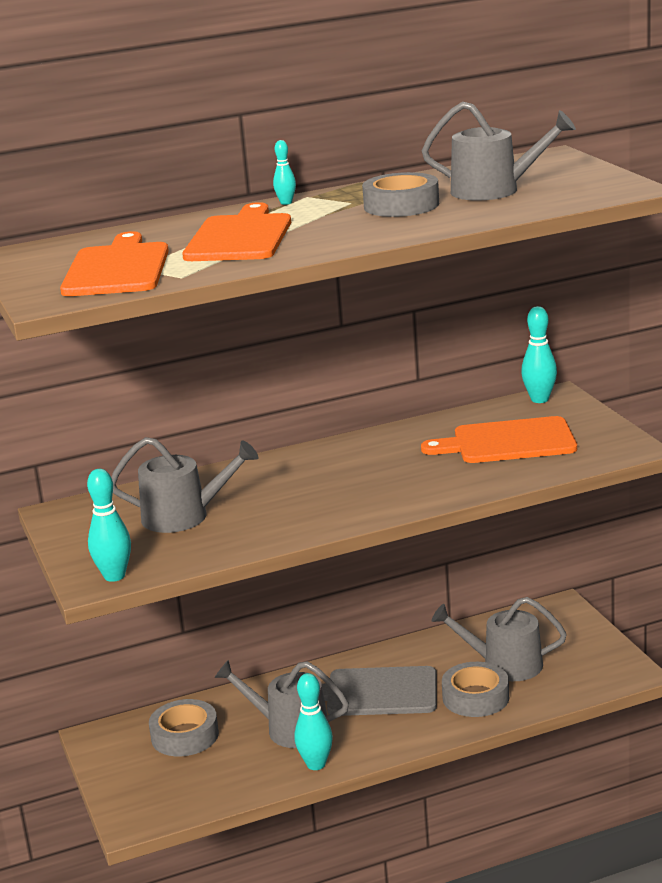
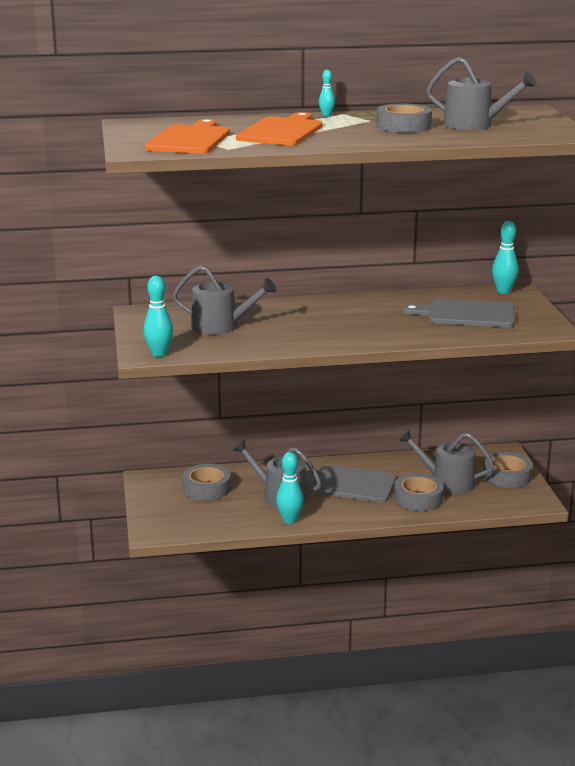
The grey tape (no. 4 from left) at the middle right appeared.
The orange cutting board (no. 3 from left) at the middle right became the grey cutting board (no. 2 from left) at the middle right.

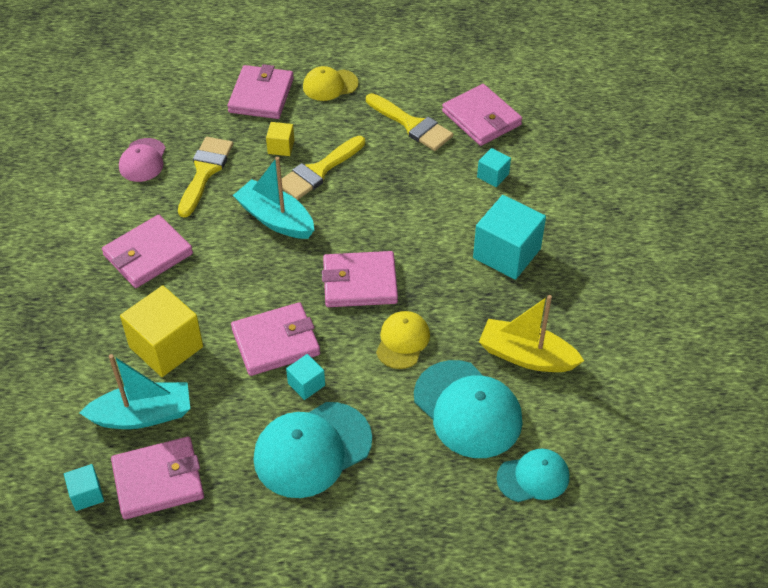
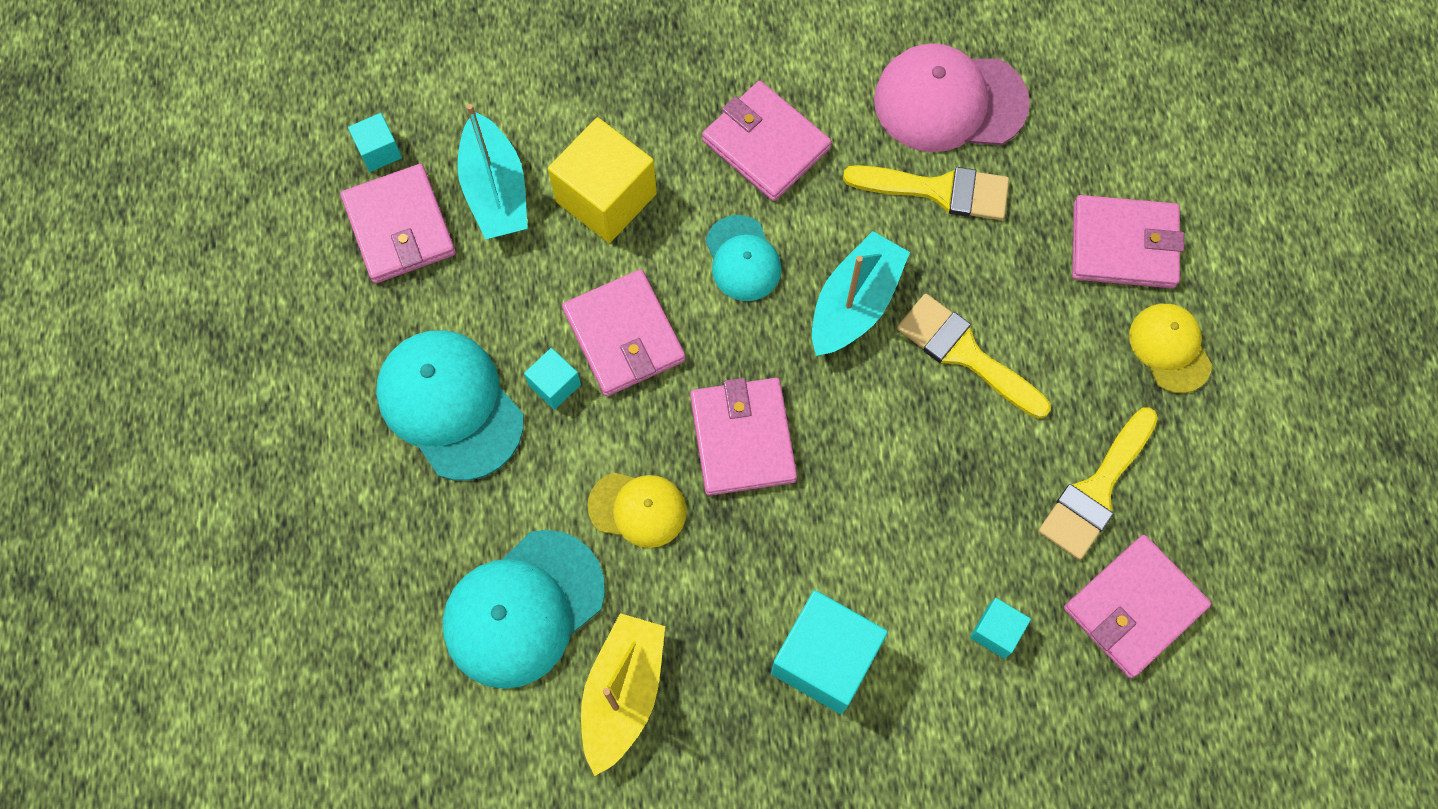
The yellow cube (no. 2 from left) at the top centre disappeared.
The turquoise cap (no. 3 from left) moved from the bottom right to the top centre.
The pink cap at the top left changed to 1.70 times the size.

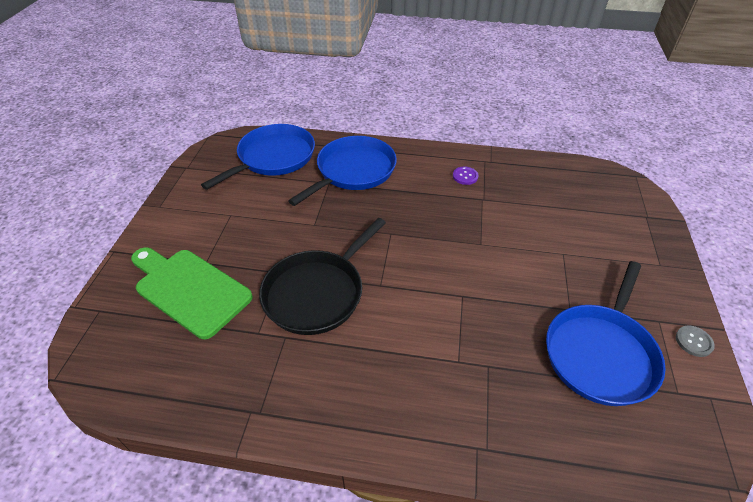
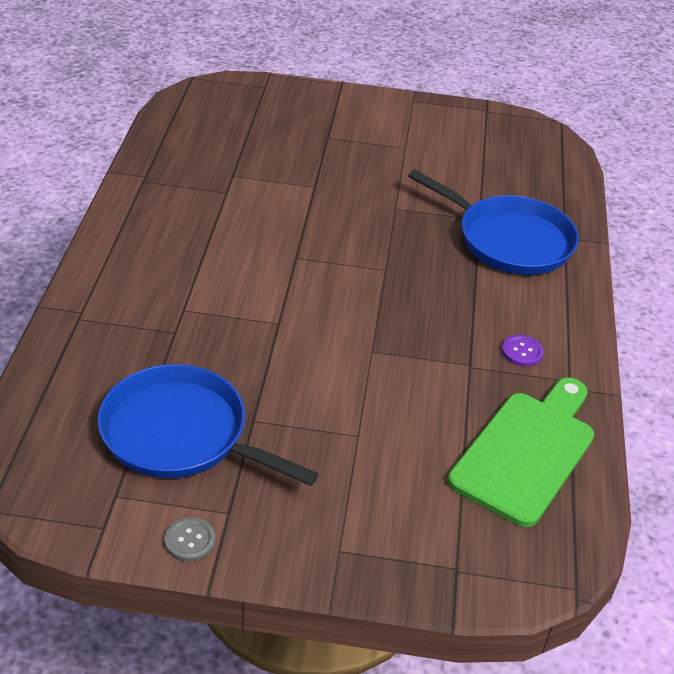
The blue pan (no. 1 from left) at the top centre disappeared.
The black pan at the centre disappeared.
The green cutting board moved from the middle left to the bottom right.

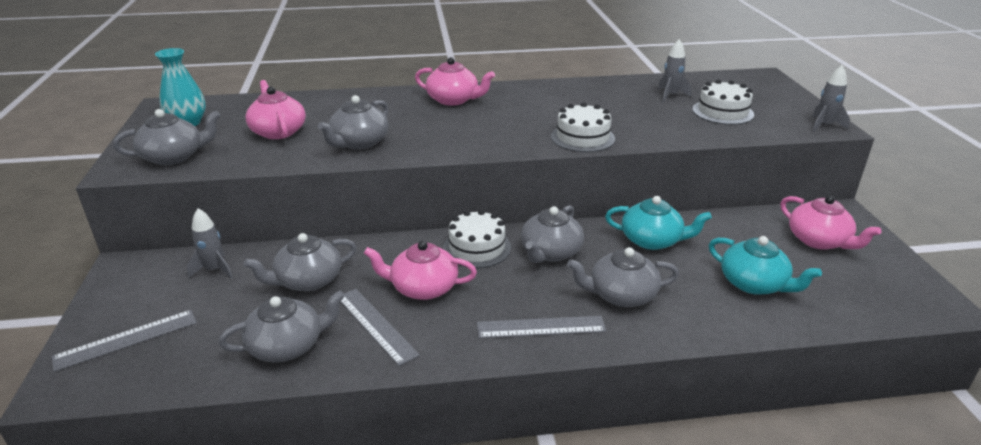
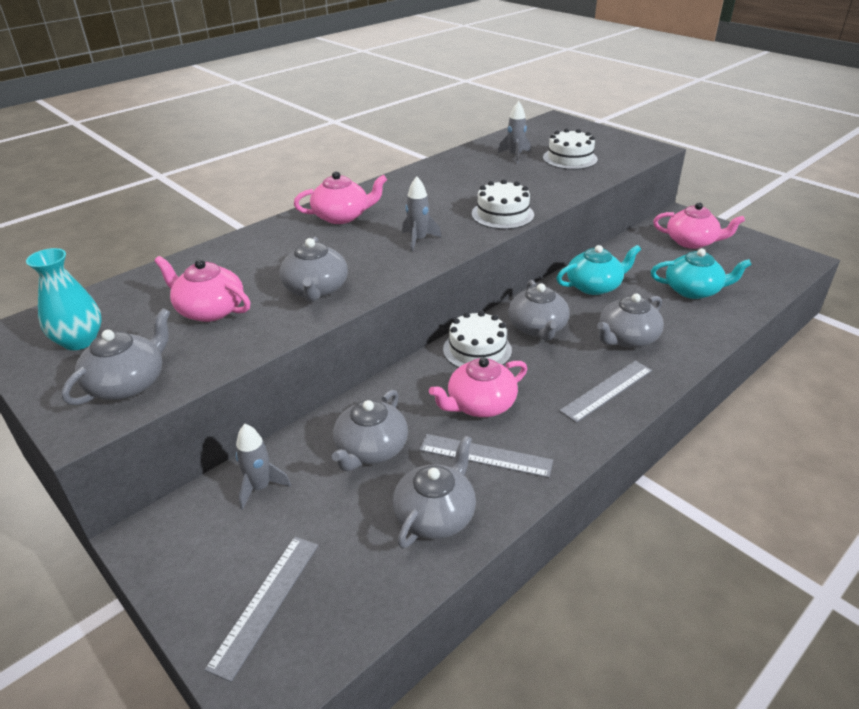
The grey rocket (no. 3 from left in the first image) moved from the top right to the top centre.

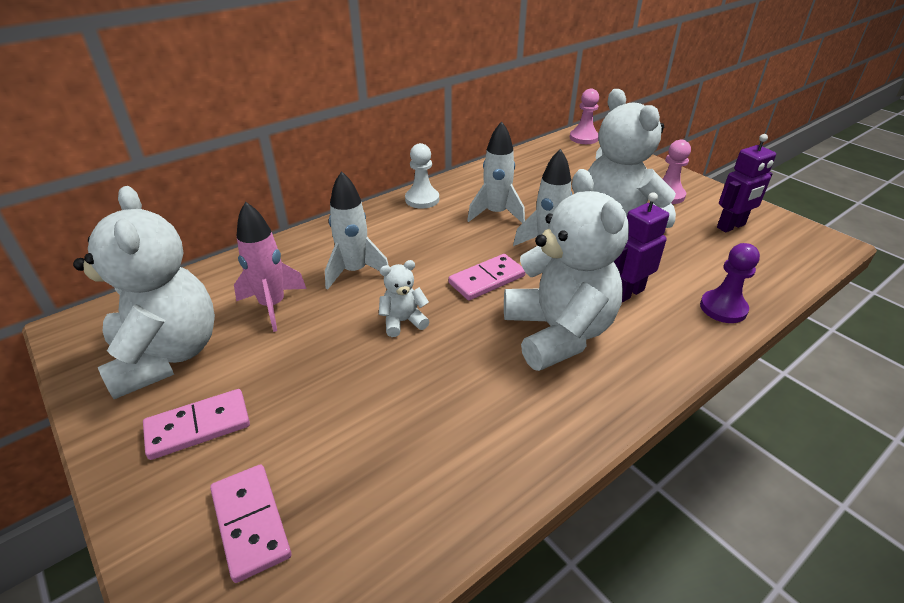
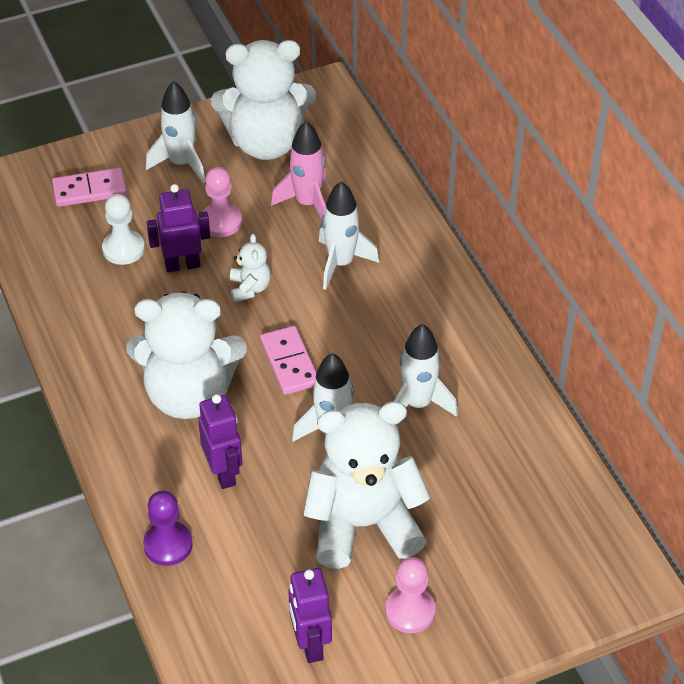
The purple robot (no. 1 from left) at the middle left appeared.
The white pawn moved from the top centre to the middle left.
The pink pawn (no. 1 from left) moved from the top centre to the top left.
The pink domino (no. 1 from left) at the bottom left was replaced by the white rocket (no. 1 from left) at the top left.

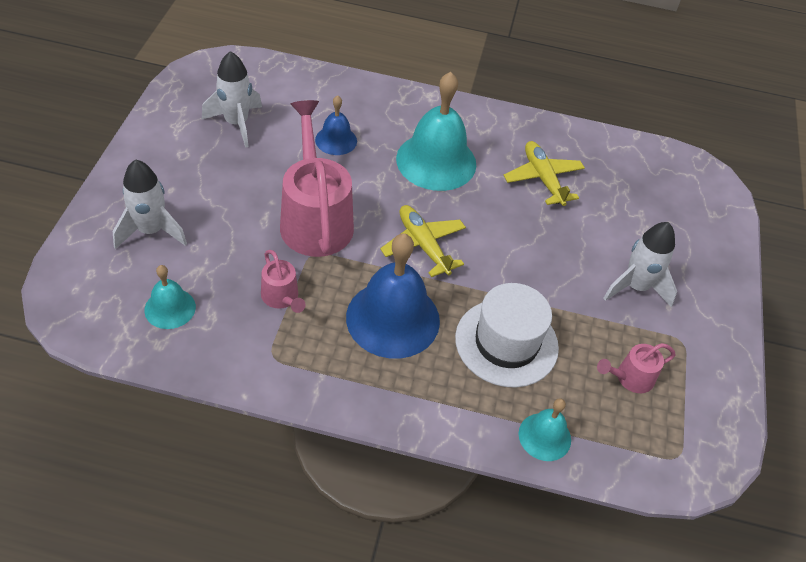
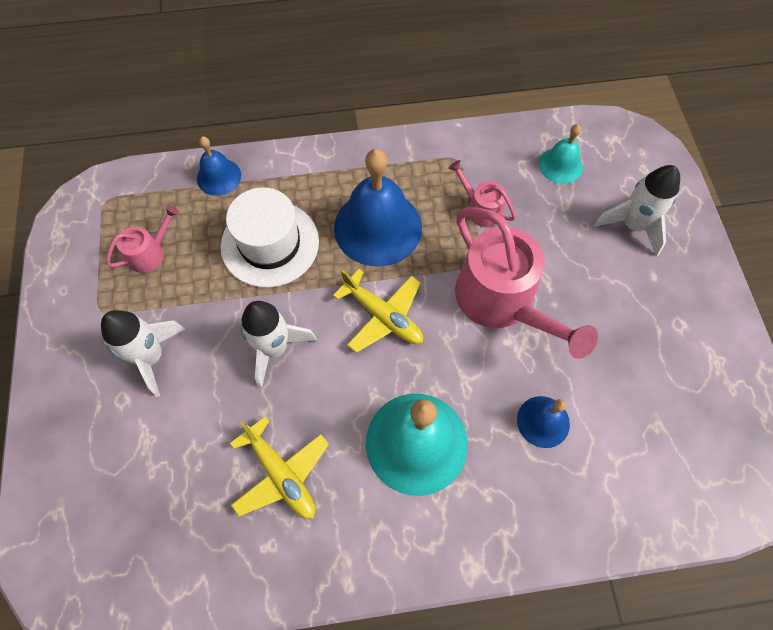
The white rocket (no. 2 from left) moved from the top left to the centre.
The turquoise bell (no. 3 from left) at the bottom right became the blue bell (no. 1 from left) at the top left.

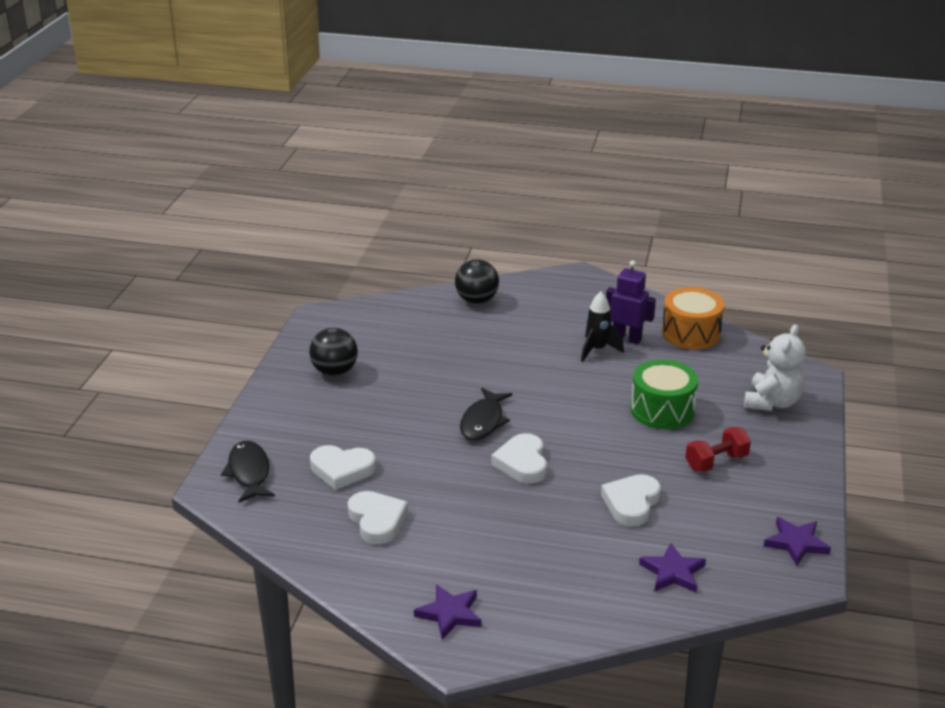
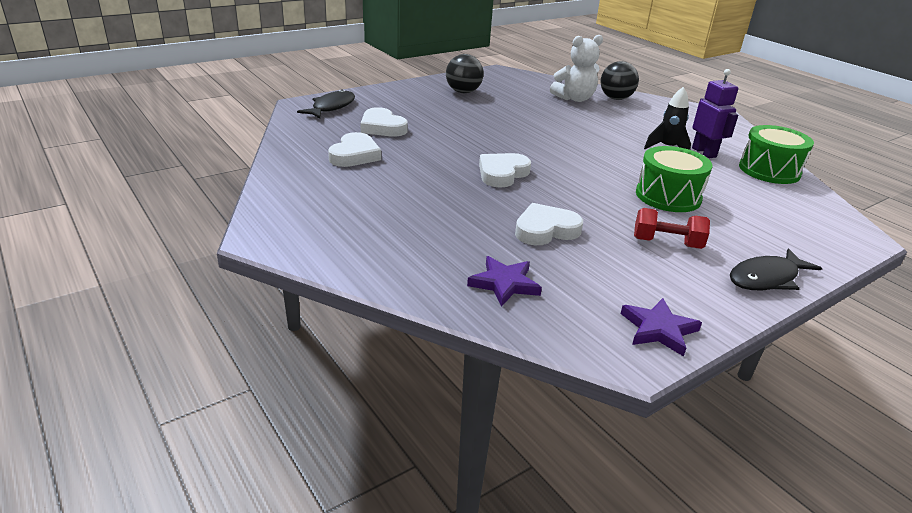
The purple star (no. 1 from left) at the bottom centre disappeared.
The black fish (no. 2 from left) moved from the centre to the middle right.
The white teddy bear moved from the middle right to the top centre.
The orange drum at the middle right became the green drum (no. 2 from left) at the top right.

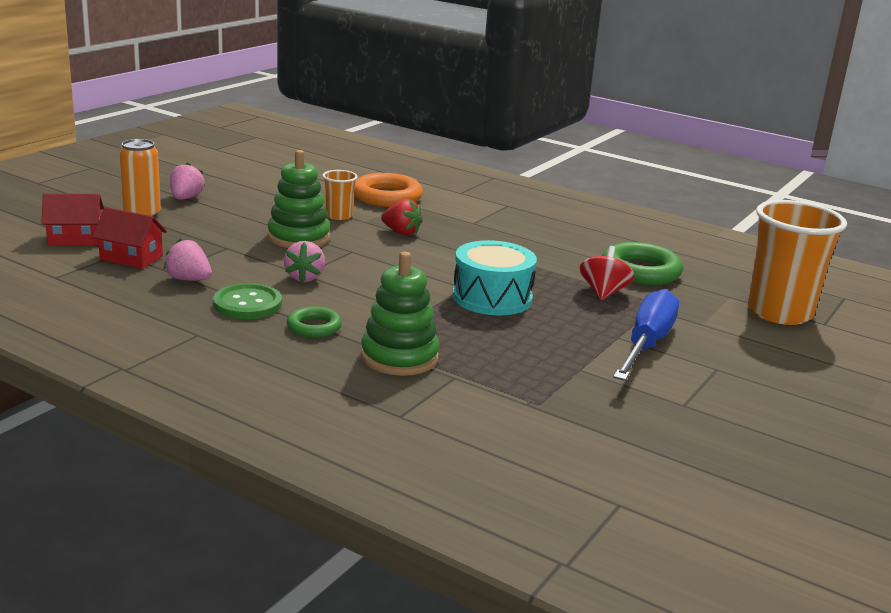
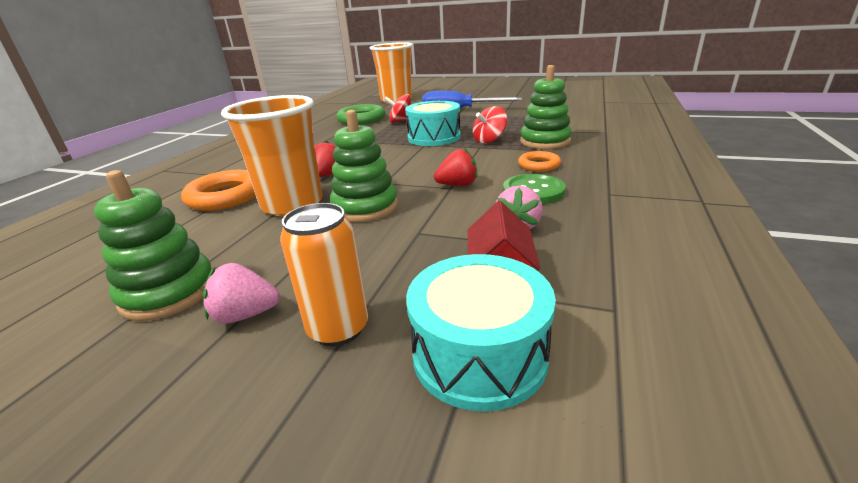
The green stacking toy (no. 1 from left) at the middle left appeared.
The red spinning top (no. 2 from left) at the top centre appeared.
The red house (no. 1 from left) at the middle left was replaced by the turquoise drum (no. 2 from left) at the bottom centre.
The pink strawberry (no. 3 from left) at the centre became the red strawberry (no. 2 from left) at the centre.
The green ring (no. 1 from left) at the centre became the orange ring (no. 2 from left) at the centre.
The orange cup (no. 1 from left) at the top centre changed to 2.12 times the size.

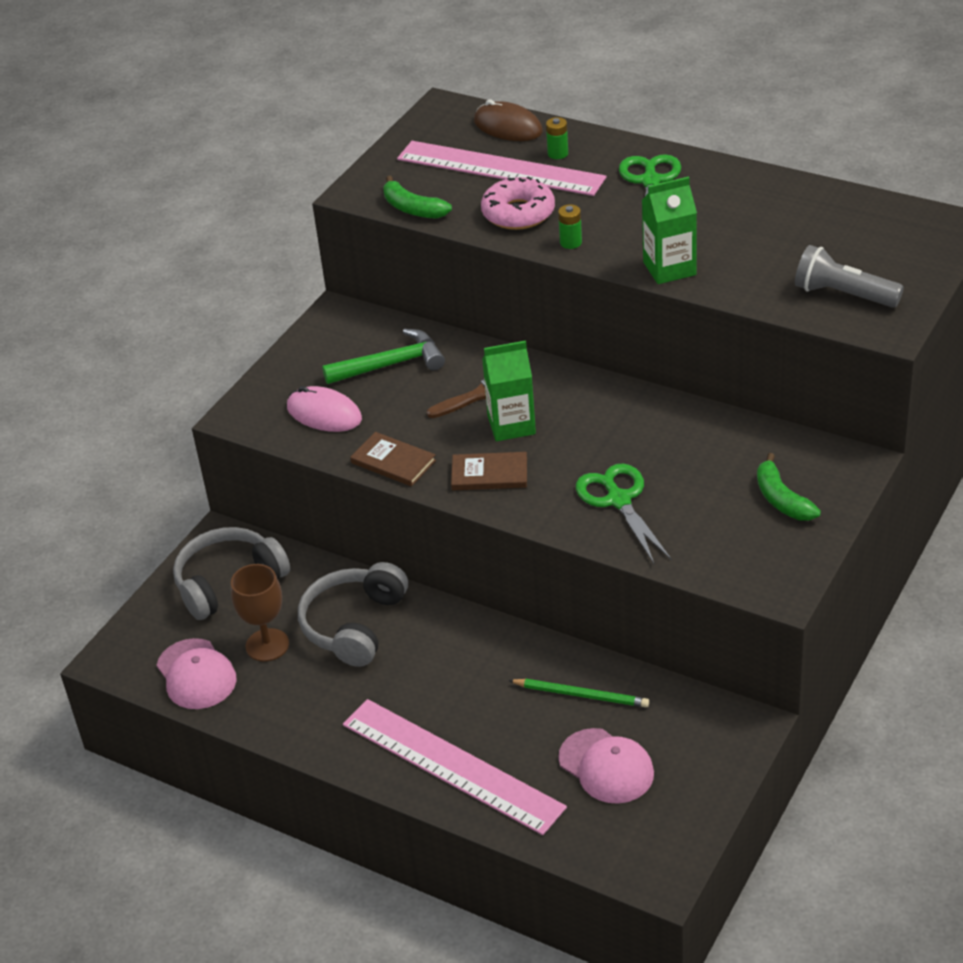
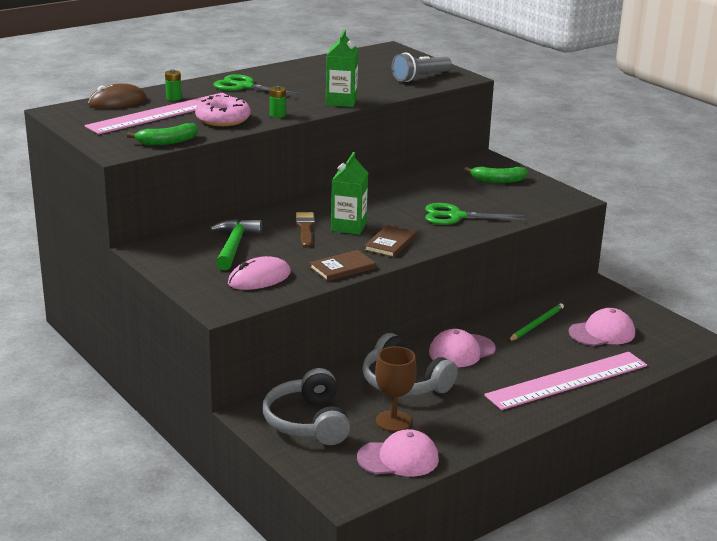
The pink cap (no. 2 from left) at the centre appeared.

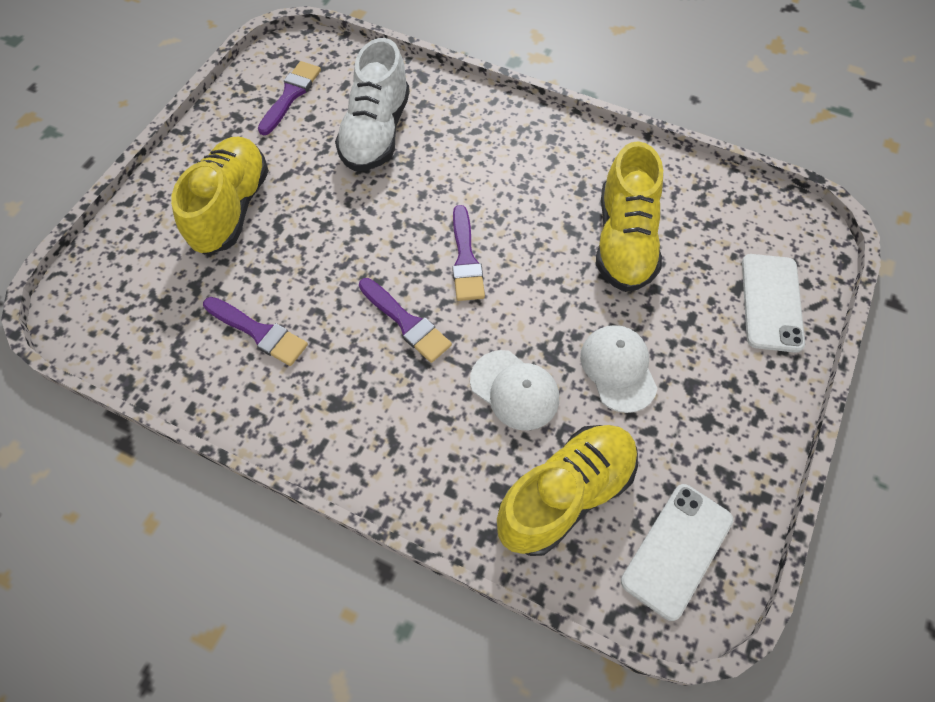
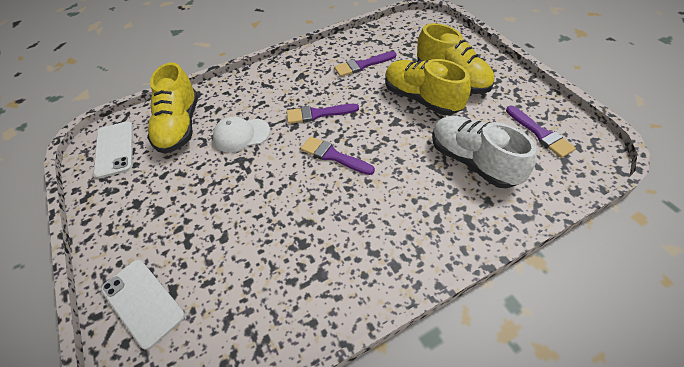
The white cap (no. 2 from left) at the centre disappeared.
The yellow shoe (no. 3 from left in the first image) moved from the top right to the top centre.

